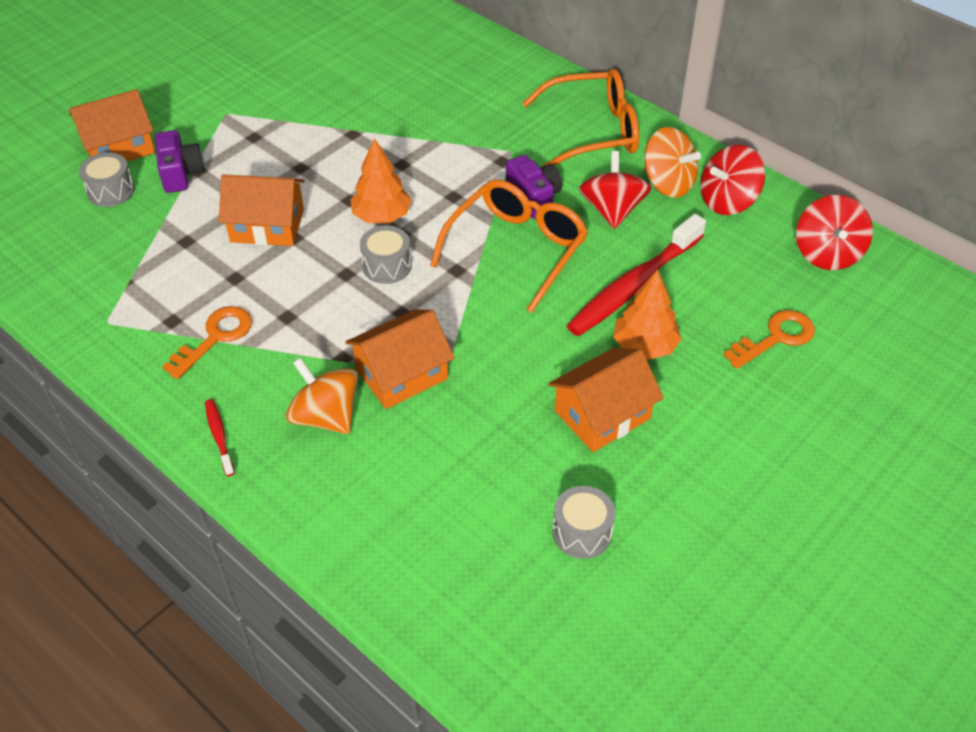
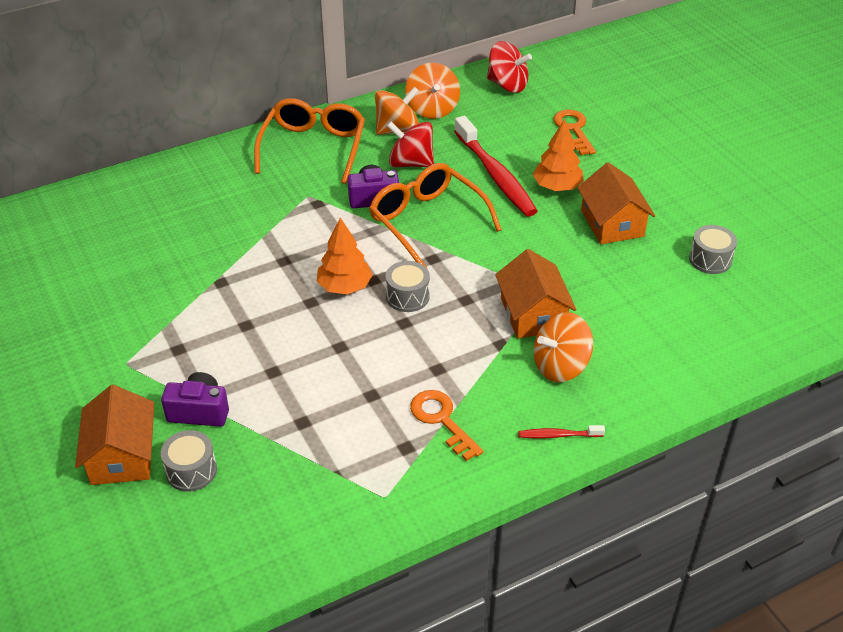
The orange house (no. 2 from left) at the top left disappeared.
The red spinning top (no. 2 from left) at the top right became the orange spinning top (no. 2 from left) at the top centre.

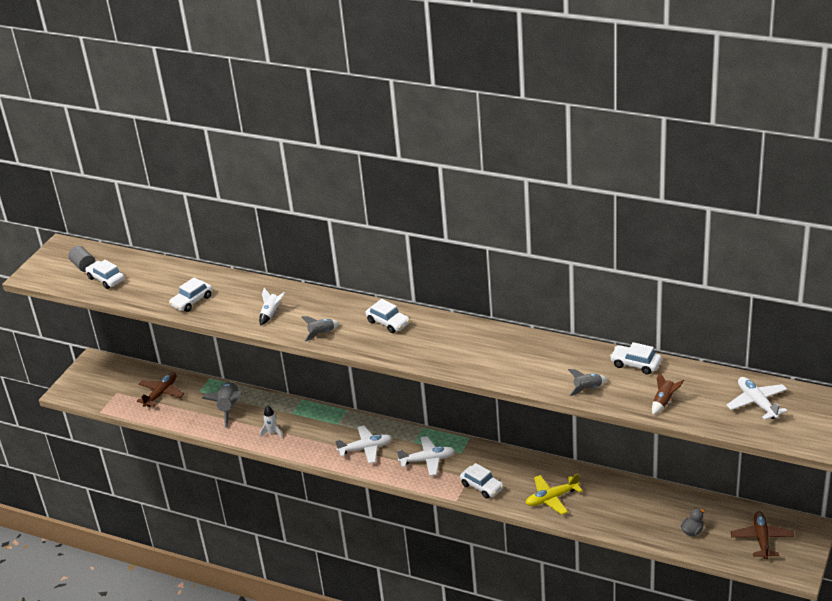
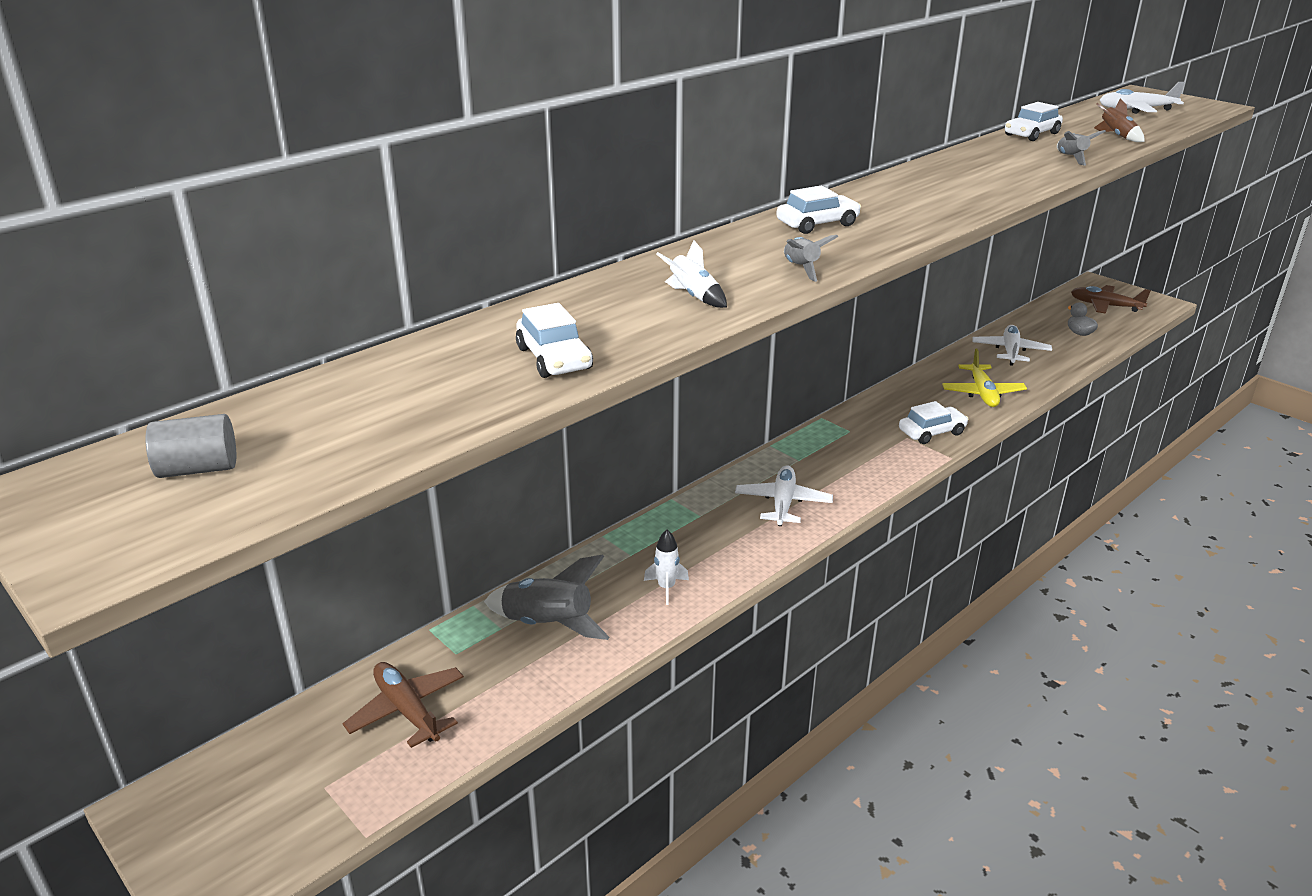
The white car (no. 1 from left) at the middle left disappeared.
The white plane (no. 2 from left) moved from the bottom centre to the middle right.

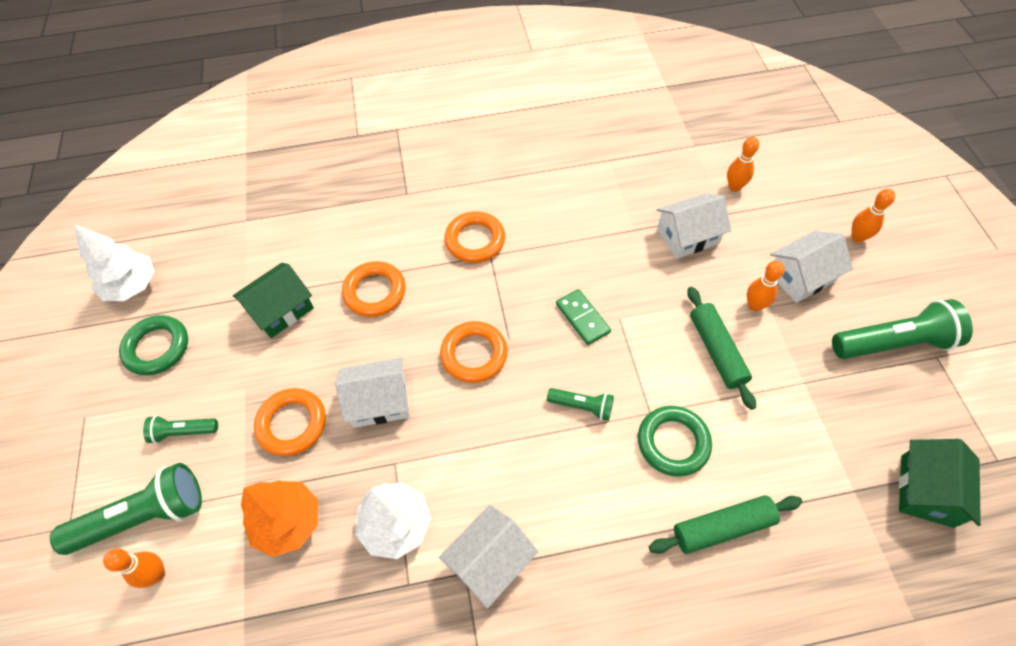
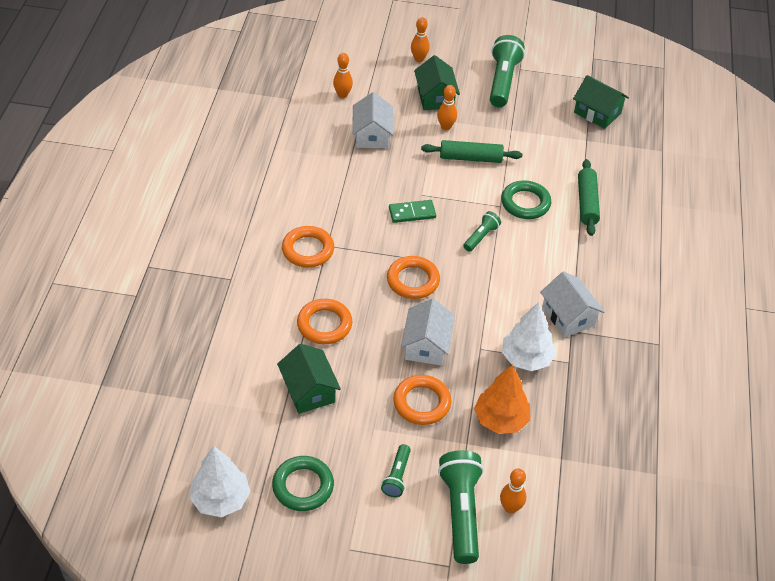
The white house (no. 4 from left) at the middle right became the green house (no. 2 from left) at the top centre.

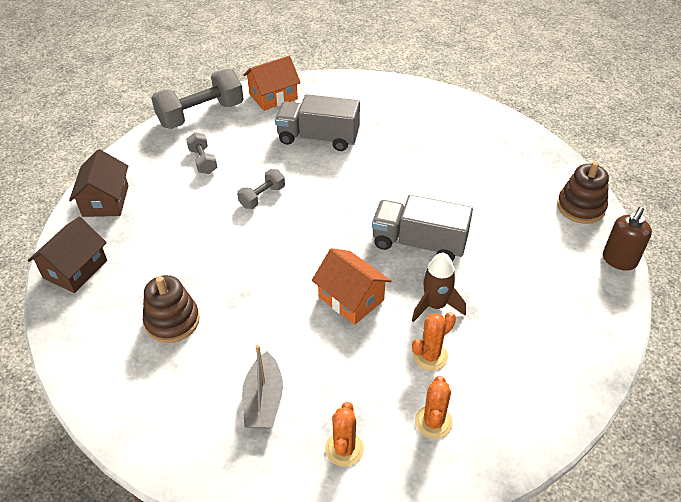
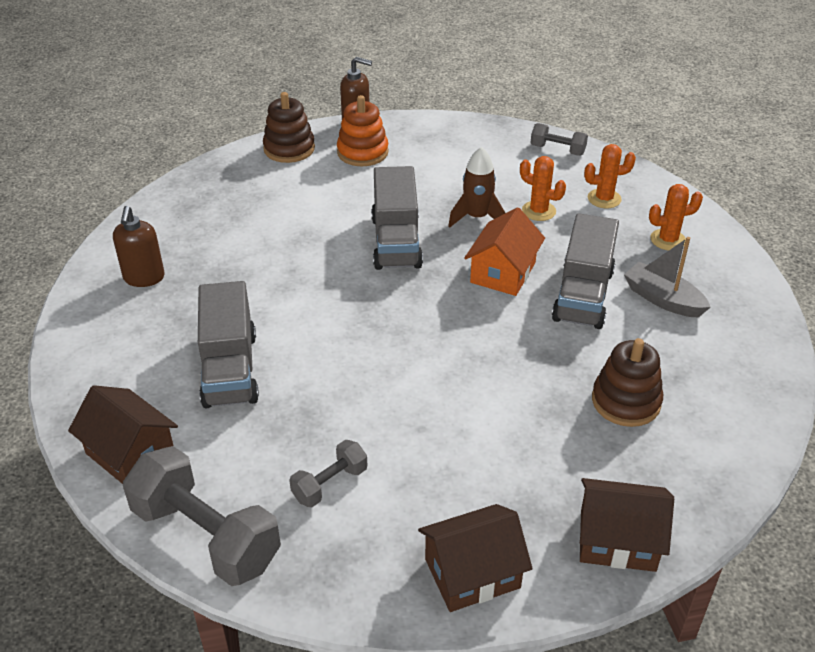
The brown soap dispenser (no. 1 from left) at the middle left appeared.
The orange stacking toy at the top centre appeared.
The grey truck (no. 3 from left) at the middle right appeared.
The grey dumbbell (no. 3 from left) moved from the centre to the top right.
The orange house (no. 1 from left) at the top centre became the brown house (no. 1 from left) at the middle left.
The grey boat at the bottom centre turned 120 degrees counterclockwise.

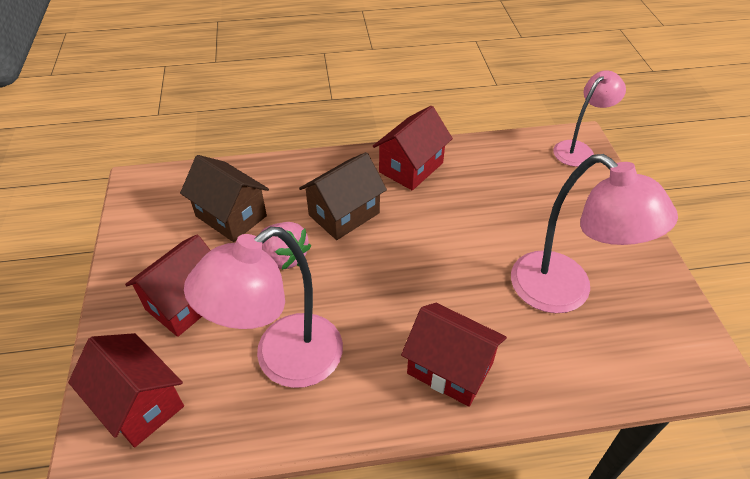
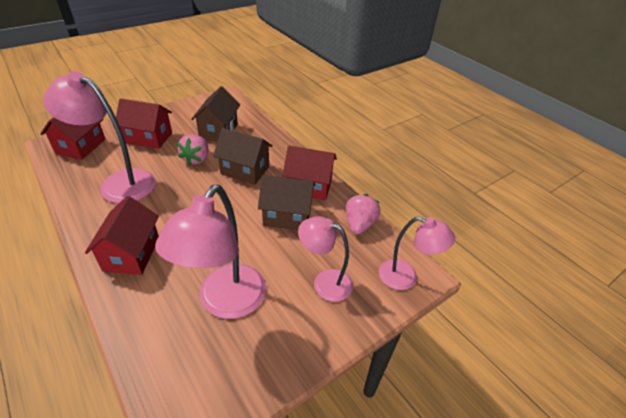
The brown house (no. 3 from left) at the centre appeared.
The pink lamp (no. 3 from left) at the centre appeared.
The pink strawberry (no. 2 from left) at the centre appeared.

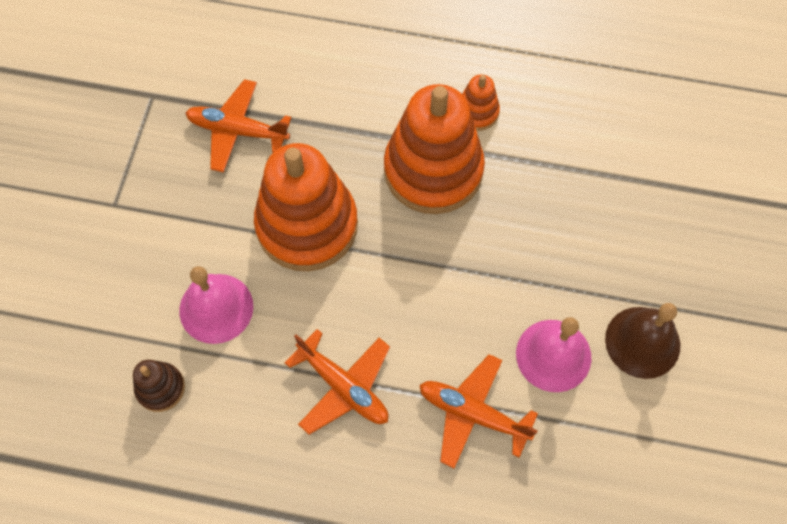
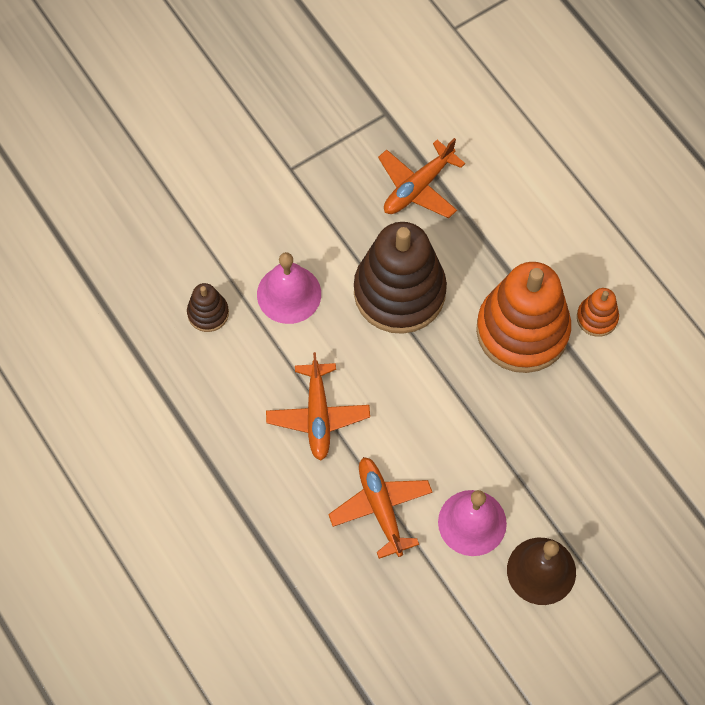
The orange stacking toy (no. 1 from left) at the centre became the brown stacking toy (no. 2 from left) at the centre.
The orange plane (no. 1 from left in the first image) at the top left turned 105 degrees counterclockwise.

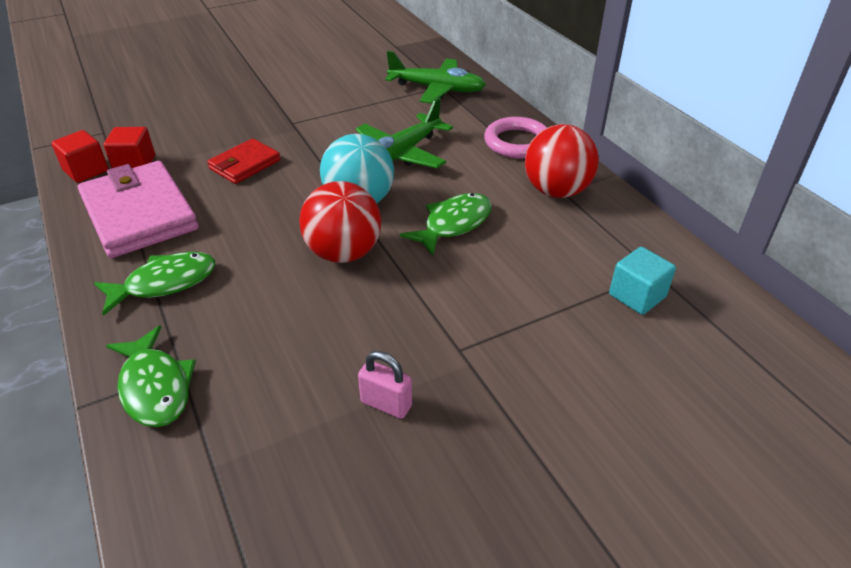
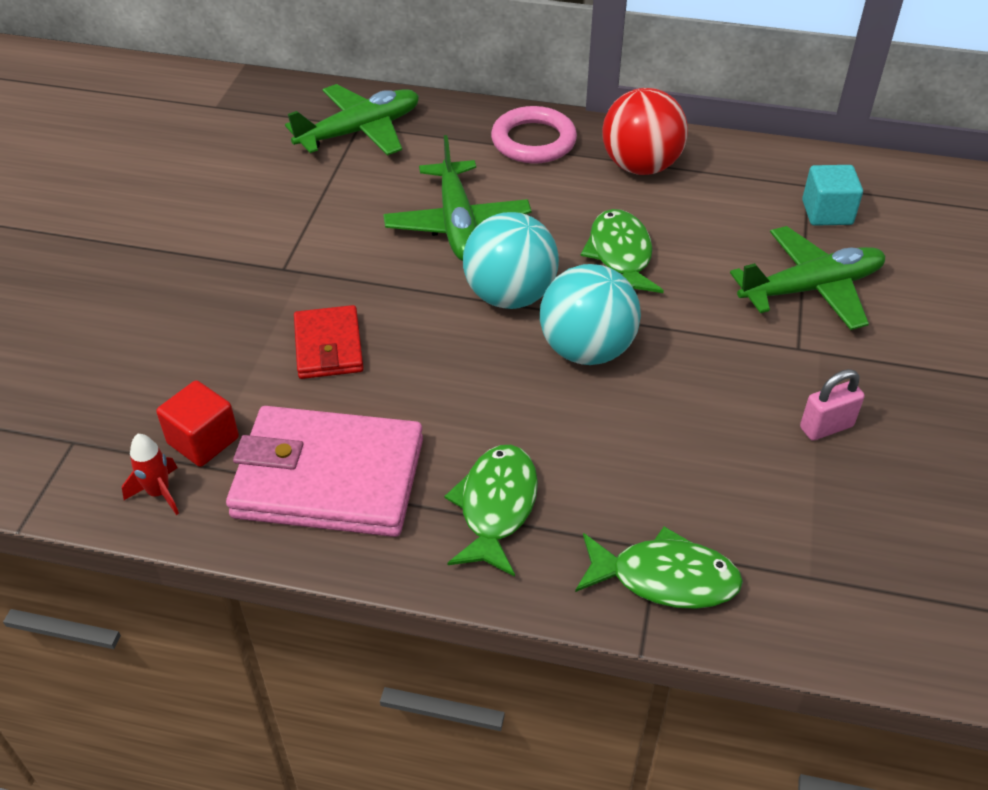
The green plane (no. 3 from left) at the middle right appeared.
The red cube (no. 1 from left) at the top left was replaced by the red rocket at the middle left.
The red ball (no. 1 from left) at the centre became the turquoise ball (no. 2 from left) at the centre.

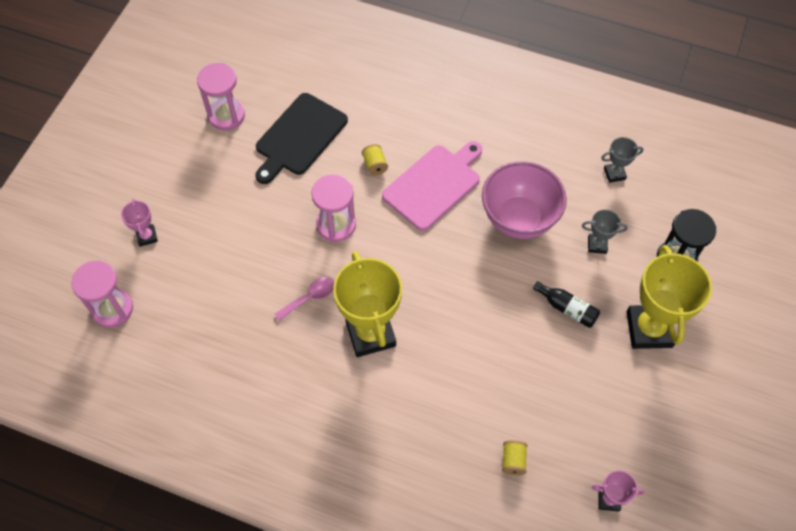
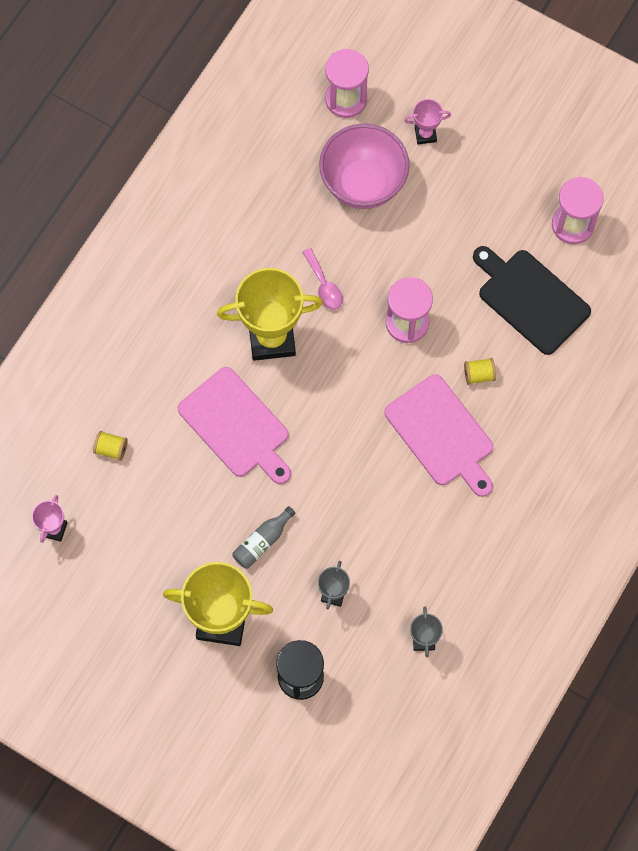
The pink cutting board (no. 1 from left) at the centre appeared.
The pink bowl moved from the centre to the top centre.
The black bottle at the middle right became the grey bottle at the centre.

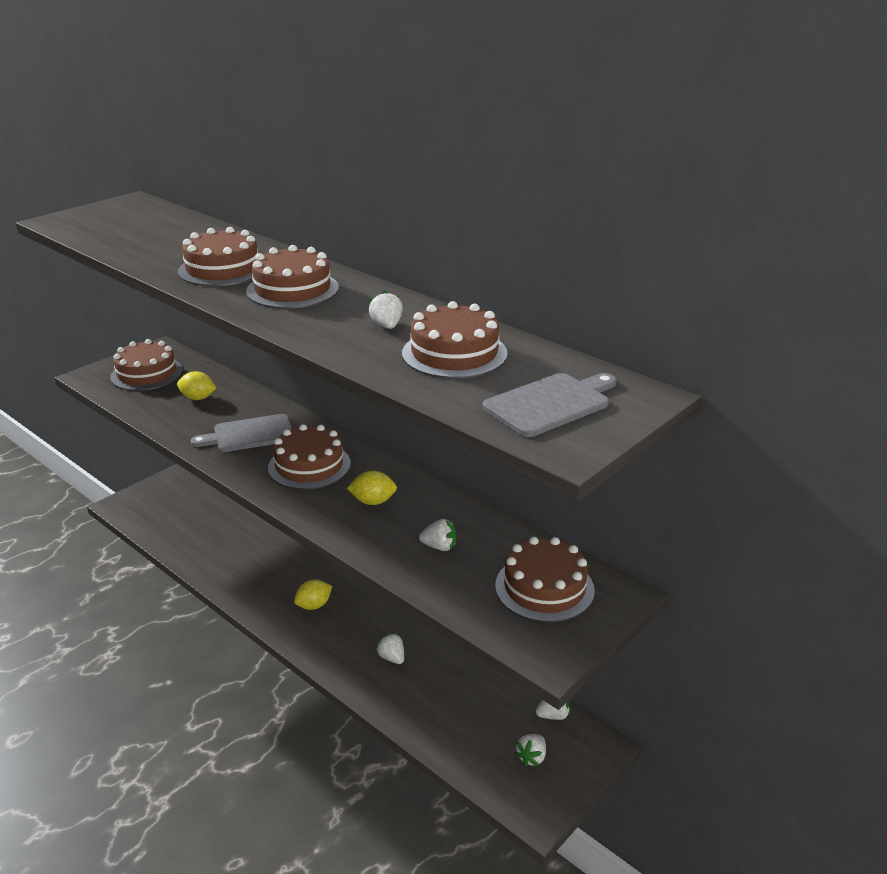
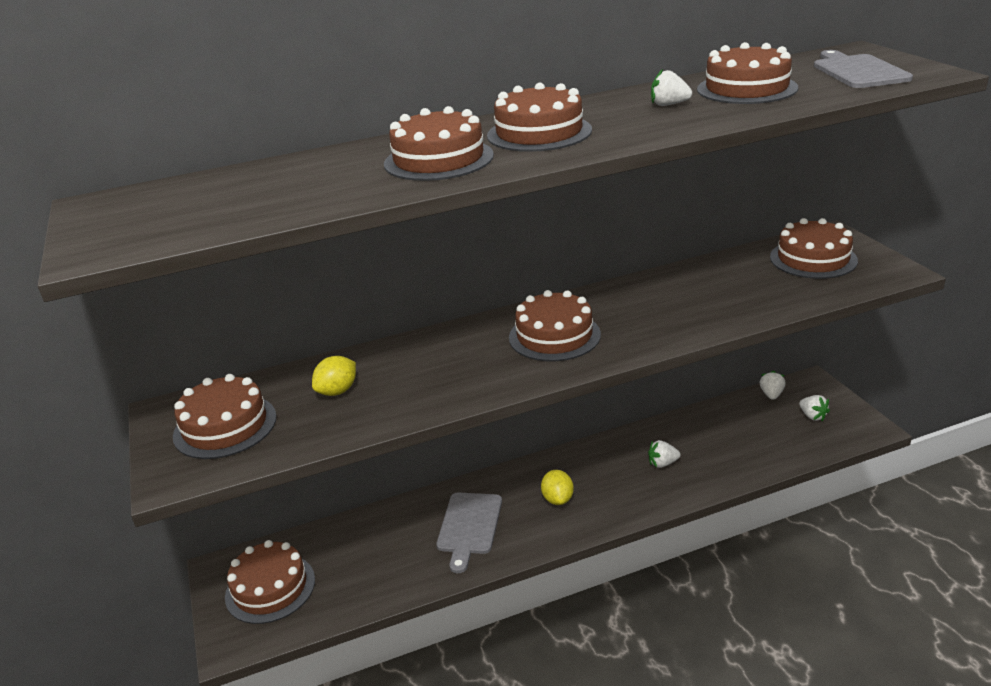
The yellow lemon (no. 3 from left) at the centre disappeared.
The white strawberry (no. 3 from left) at the centre disappeared.
The brown cake (no. 2 from left) at the bottom left appeared.
The grey cutting board (no. 1 from left) moved from the middle left to the bottom centre.

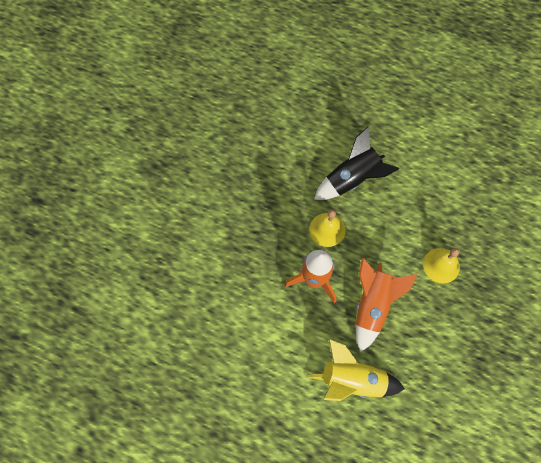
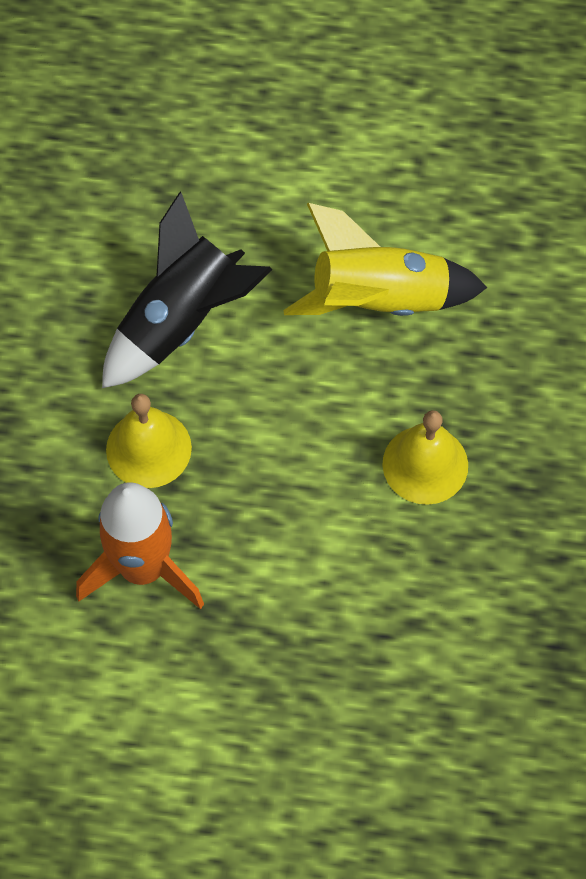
The orange rocket (no. 2 from left) at the middle right disappeared.
The yellow rocket moved from the bottom centre to the top centre.

